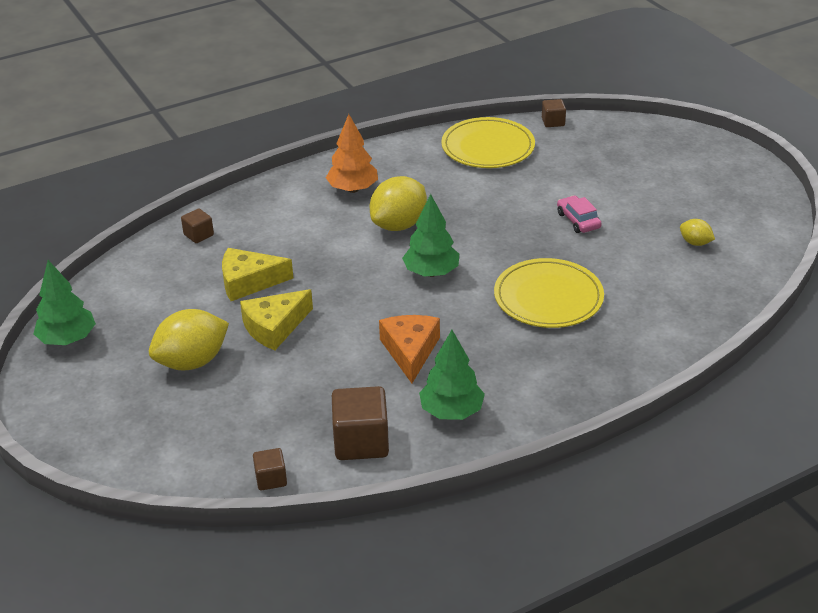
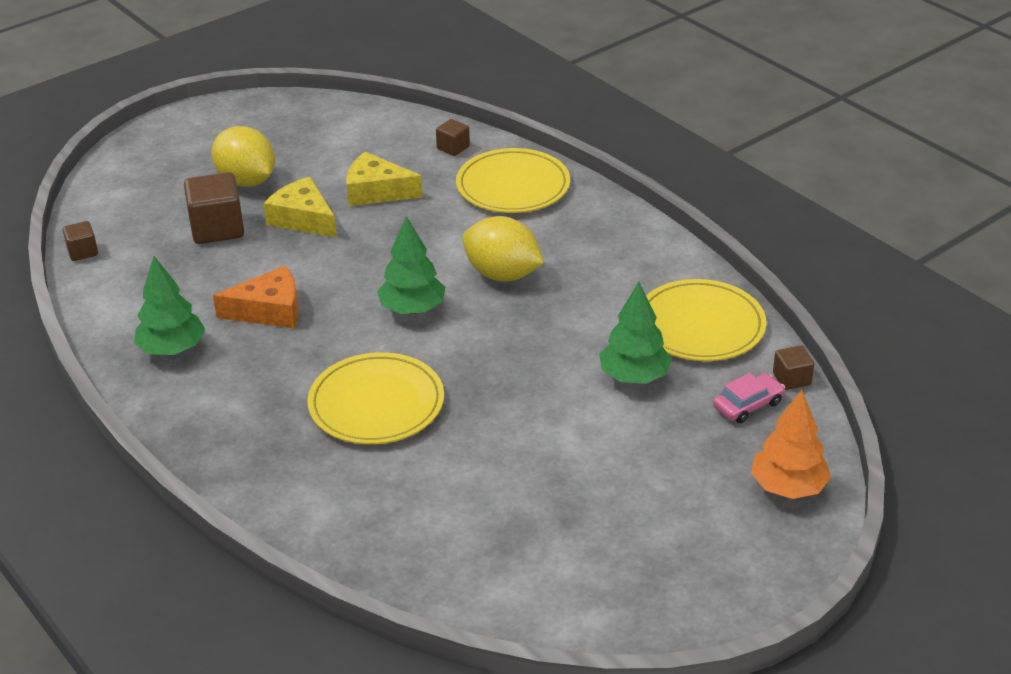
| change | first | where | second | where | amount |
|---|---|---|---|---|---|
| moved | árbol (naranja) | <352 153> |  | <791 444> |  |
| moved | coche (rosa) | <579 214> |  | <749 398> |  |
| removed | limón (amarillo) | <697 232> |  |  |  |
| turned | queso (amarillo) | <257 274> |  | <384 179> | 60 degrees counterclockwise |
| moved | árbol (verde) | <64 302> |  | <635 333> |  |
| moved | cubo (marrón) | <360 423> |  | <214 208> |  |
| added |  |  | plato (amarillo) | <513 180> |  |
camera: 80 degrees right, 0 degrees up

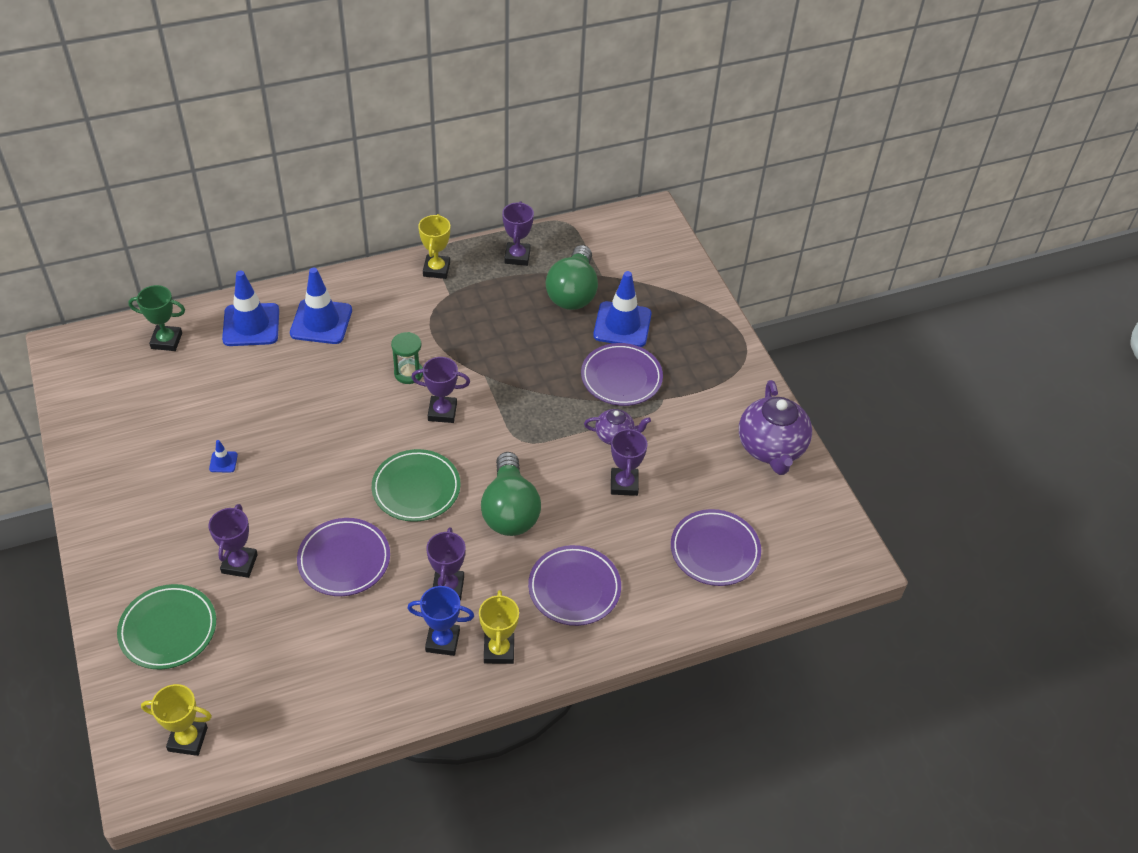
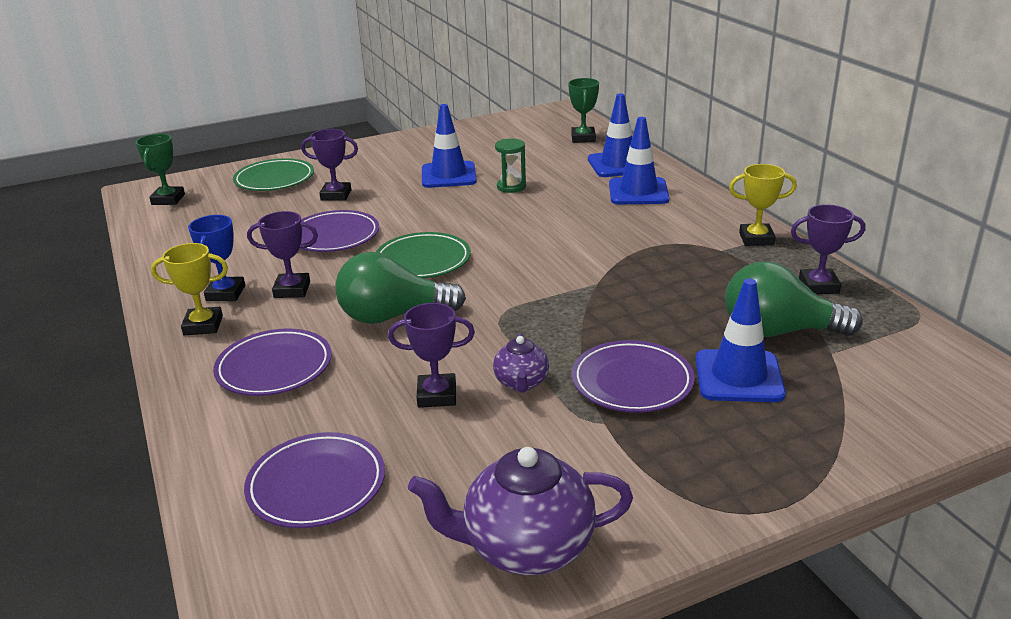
| change | first | where | second | where | amount |
|---|---|---|---|---|---|
| moved | reloj de arena (verde) | <407 358> |  | <510 165> |  |
| removed | trofeo (morado) | <440 390> |  |  |  |
| resized | cono de tráfico (azul) | <223 456> |  | <449 146> | x2.33 |
| recoloured | trofeo (amarillo) | <176 720> | trofeo (verde) | <160 169> |  |
camera: 90 degrees right, 20 degrees down

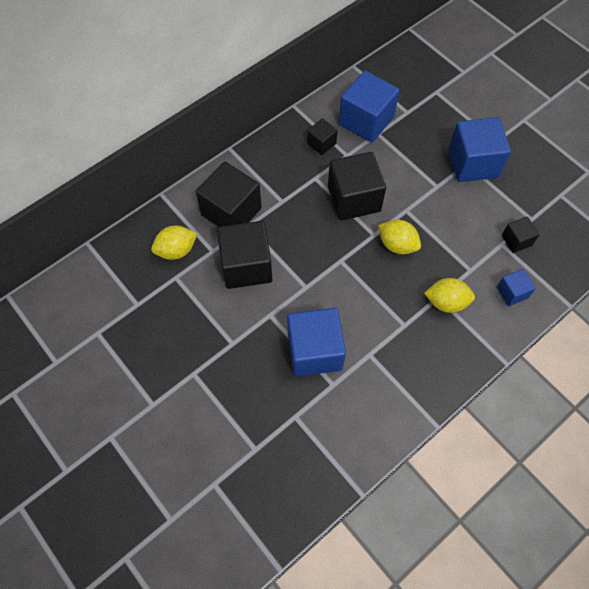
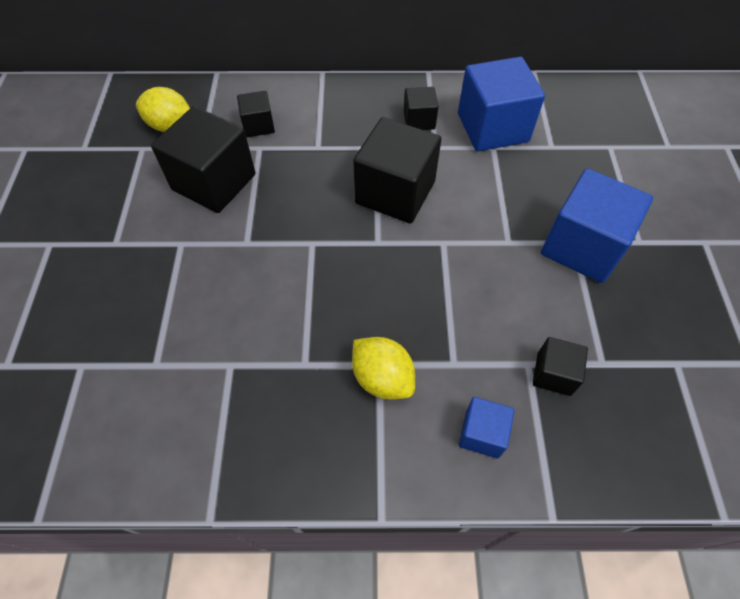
| change | first | where | second | where | amount |
|---|---|---|---|---|---|
| resized | cubo (negro) | <229 194> |  | <256 114> | x0.51 |
| removed | limón (amarillo) | <399 237> |  |  |  |
| removed | cubo (azul) | <316 342> |  |  |  |
camera: 40 degrees right, 5 degrees down

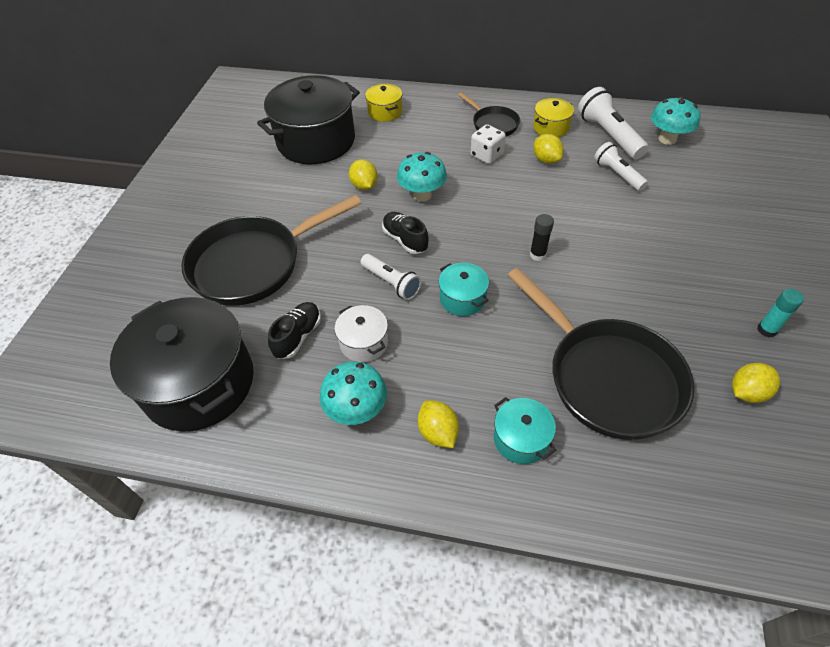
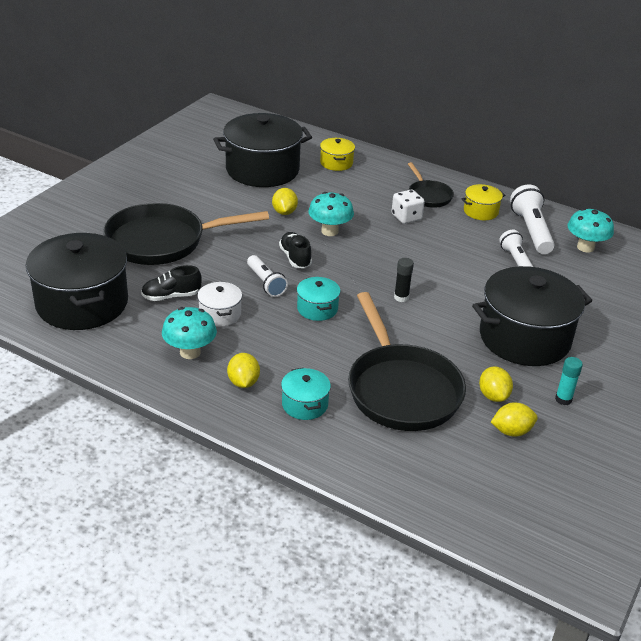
| change | first | where | second | where | amount |
|---|---|---|---|---|---|
| moved | limón (amarillo) | <548 149> |  | <496 384> |  |
| turned | zapato (negro) | <294 330> |  | <171 283> | 150 degrees counterclockwise |
| added |  |  | olla (negro) | <532 316> |  |
camera: 15 degrees right, 15 degrees down

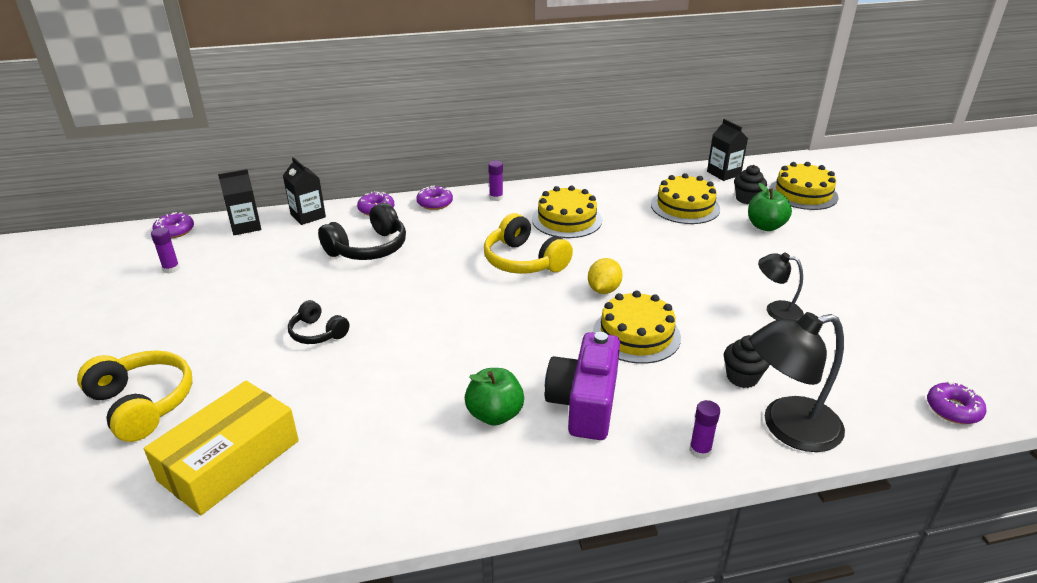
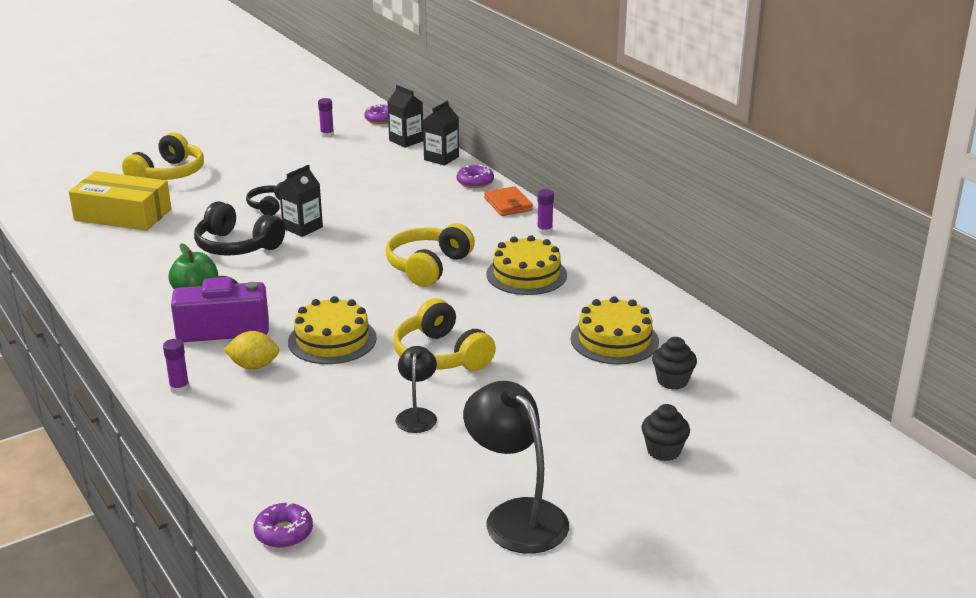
| change | first | where | second | where | amount |
|---|---|---|---|---|---|
| moved | cartón de leche (negro) | <727 150> |  | <301 201> |  |
| removed | tarta (amarillo) | <803 186> |  |  |  |
| removed | manzana (verde) | <770 207> |  |  |  |
| replaced | rosquilla (morado) | <434 198> | cartera (naranja) | <508 201> |  |
| moved | auriculares (negro) | <362 231> |  | <239 228> |  |
| moved | limón (amarillo) | <605 276> |  | <251 350> |  |
| moved | lámpara (negro) | <797 382> |  | <516 467> |  |
| moved | magdalena (negro) | <747 361> |  | <665 432> |  |
| added |  |  | auriculares (amarillo) | <444 334> |  |
camera: 70 degrees right, 5 degrees down

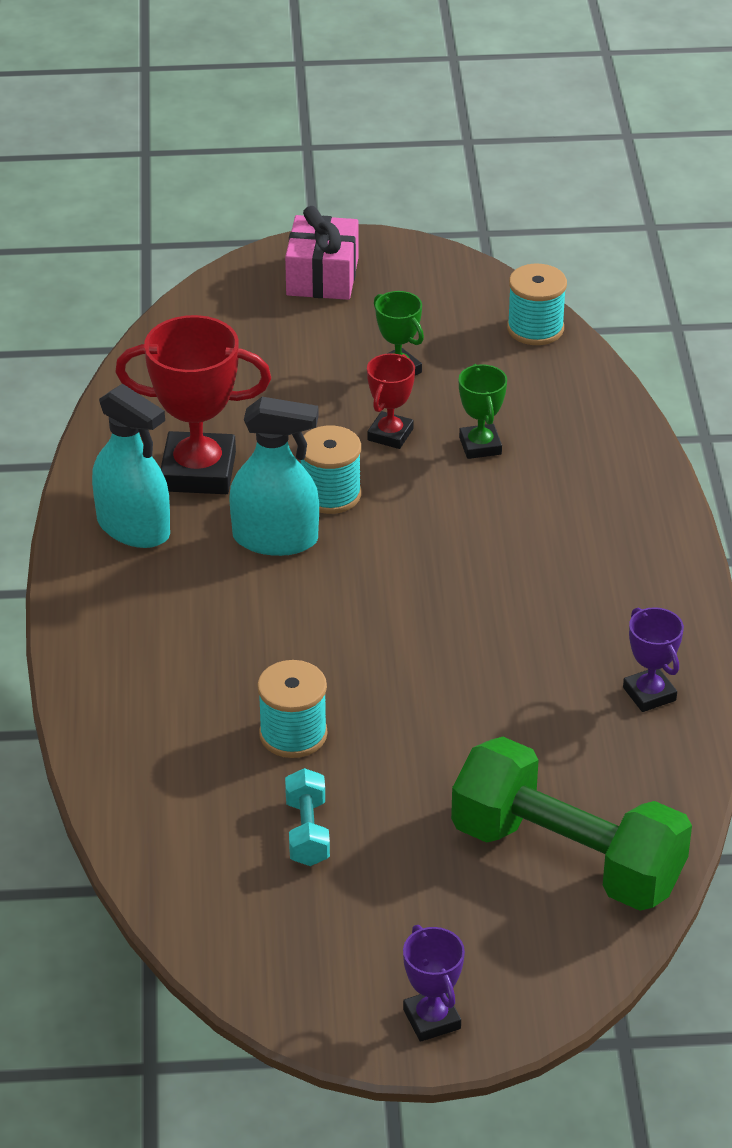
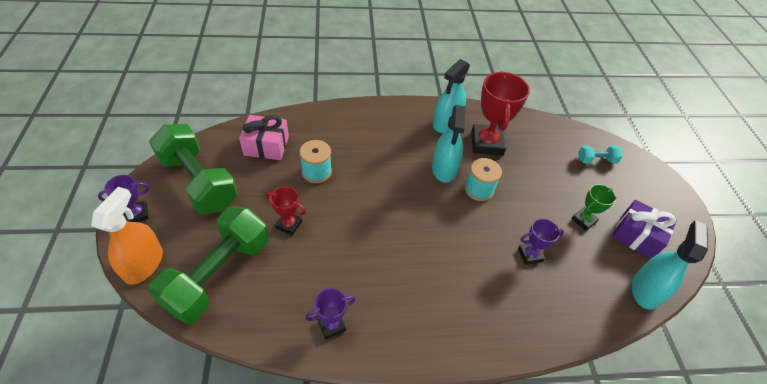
| change | first | where | second | where | amount |
|---|---|---|---|---|---|
| moved | regalo (rosa) | <321 253> |  | <264 137> |  |
| replaced | carrete (turquesa) | <537 304> | pulverizador (turquesa) | <670 265> |  |
| moved | trofeo (rojo) | <391 401> |  | <285 210> |  |
| recoloured | trofeo (verde) | <483 411> | trofeo (morado) | <541 241> |  |
| moved | mancuerna (turquesa) | <307 817> |  | <600 154> |  |
| added |  |  | mancuerna (verde) | <193 169> |  |
| added |  |  | pulverizador (naranja) | <127 236> |  |
| added |  |  | regalo (morado) | <644 229> |  |
camera: 85 degrees right, 10 degrees up

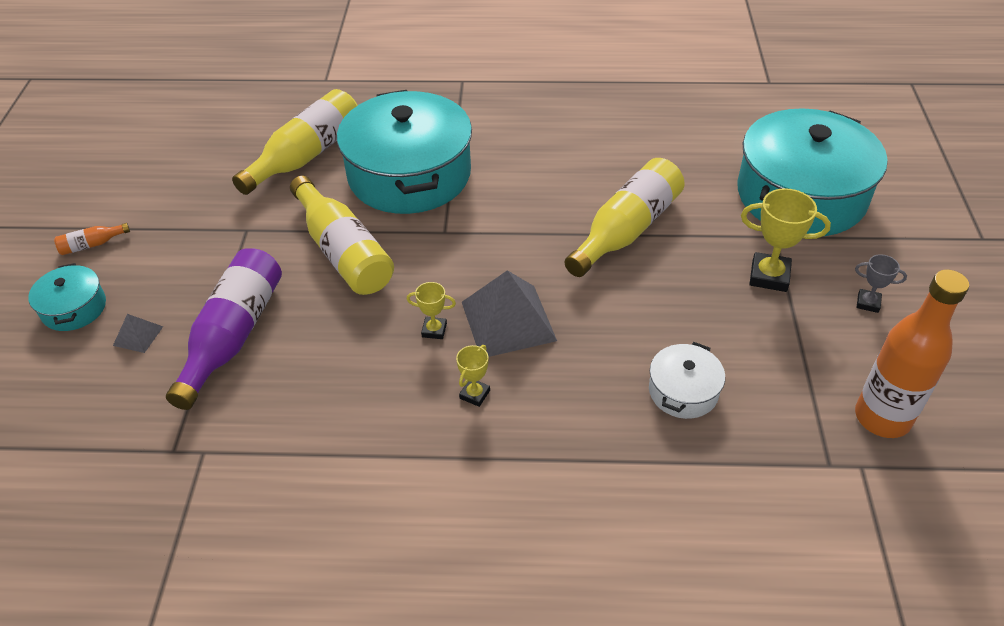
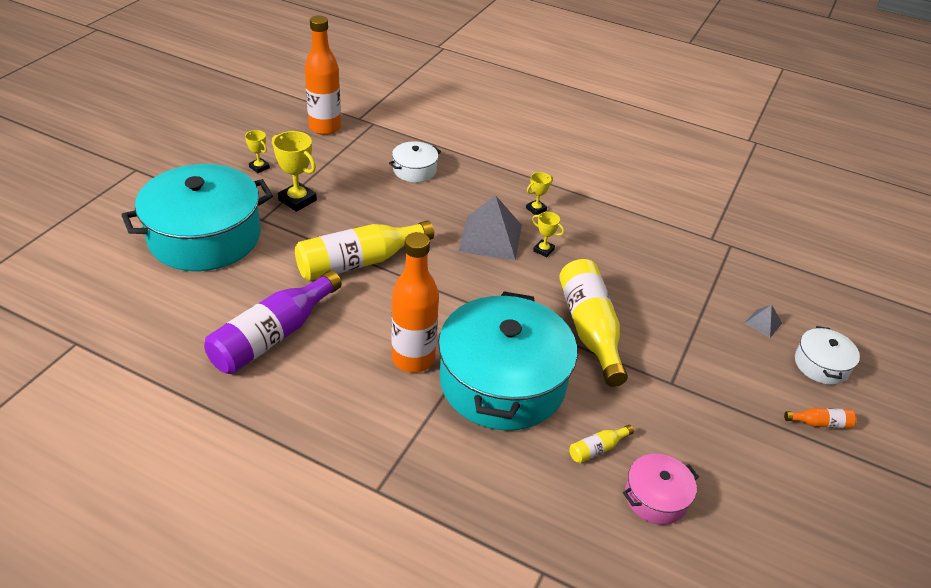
| change | first | where | second | where | amount |
|---|---|---|---|---|---|
| resized | botella (amarillo) | <295 142> |  | <601 444> | x0.42 |
| moved | botella (morado) | <224 329> |  | <273 322> |  |
| recoloured | trofeo (gris) | <881 283> | trofeo (amarillo) | <257 151> |  |
| recoloured | olla (turquesa) | <67 297> | olla (blanco) | <827 355> |  |
| added |  |  | botella (naranja) | <415 302> |  |
| added |  |  | olla (rosa) | <661 489> |  |
camera: 160 degrees left, 5 degrees down

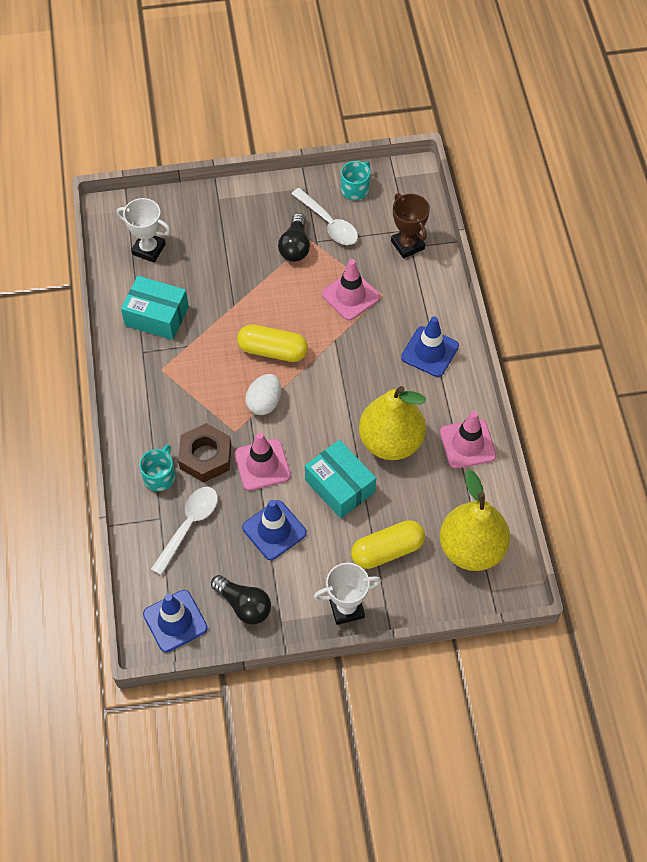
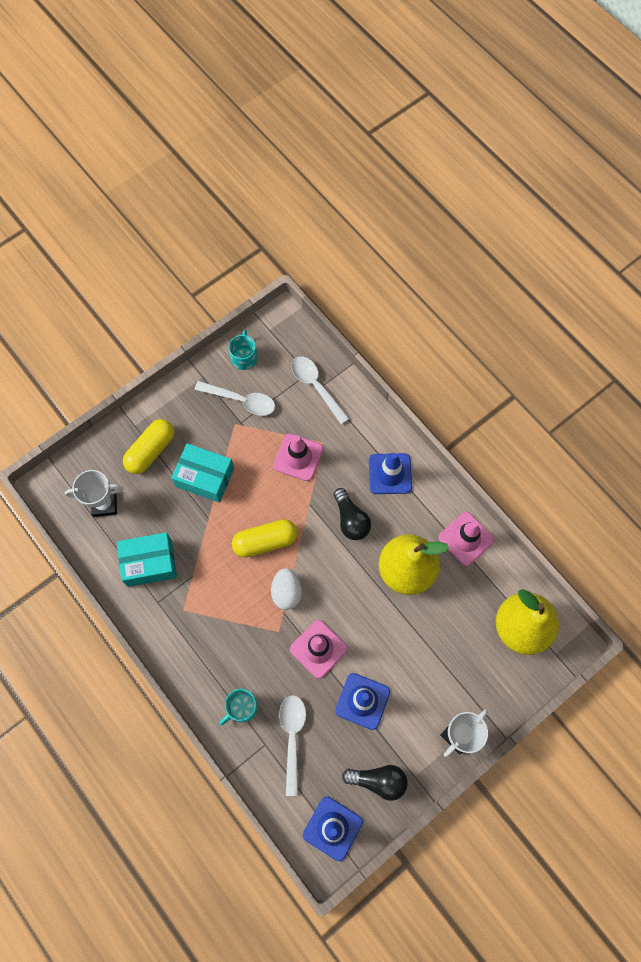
| change | first | where | second | where | amount |
|---|---|---|---|---|---|
| replaced | trofeo (marrón) | <410 226> | cuchara (blanco) | <320 390> |  |
| moved | bombilla (negro) | <294 237> |  | <352 514> |  |
| removed | tuerca (marrón) | <204 452> |  |  |  |
| moved | caja (turquesa) | <340 479> |  | <202 473> |  |
| turned | taza (turquesa) | <157 467> |  | <238 707> | 120 degrees counterclockwise |
| moved | cápsula (amarillo) | <388 544> |  | <148 446> |  |
camera: 30 degrees left, 10 degrees up

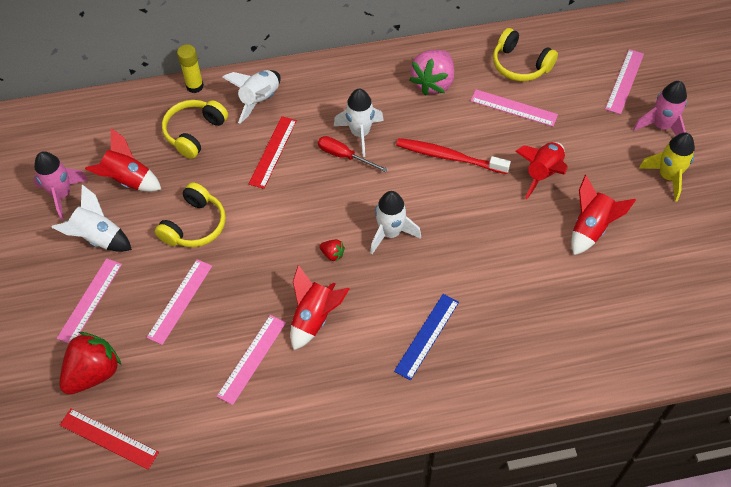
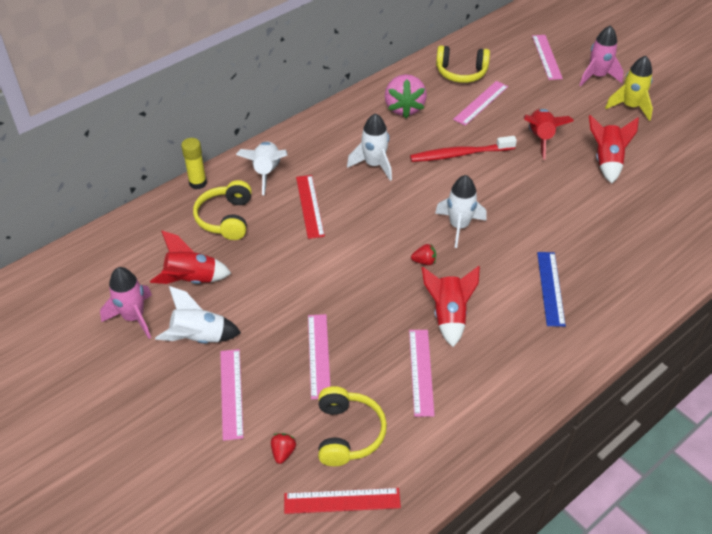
| change | first | where | second | where | amount |
|---|---|---|---|---|---|
| turned | regla (rosa) | <514 108> |  | <480 103> | 45 degrees counterclockwise |
| removed | destornillador (rojo) | <353 154> |  |  |  |
| moved | auriculares (amarillo) | <190 214> |  | <352 426> |  |
| resized | fresa (rojo) | <90 363> |  | <283 448> | x0.44 |
camera: 30 degrees left, 10 degrees down

